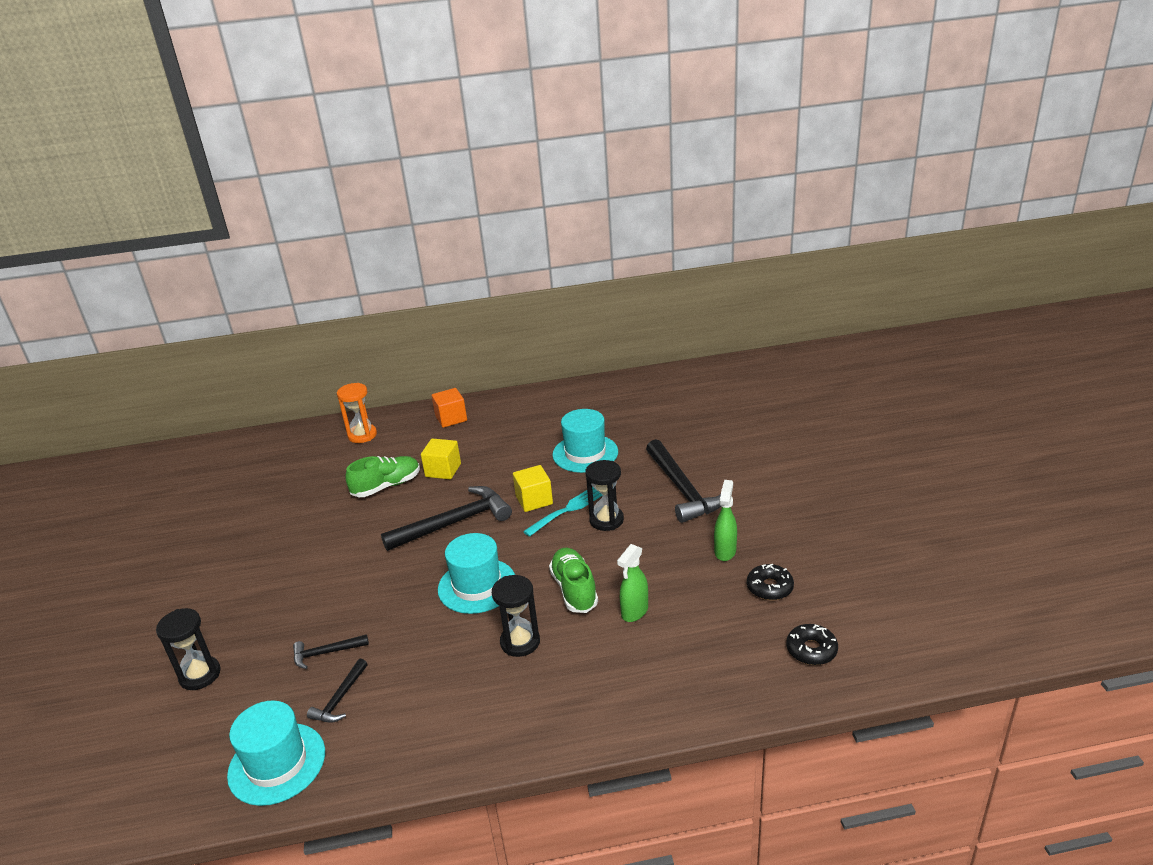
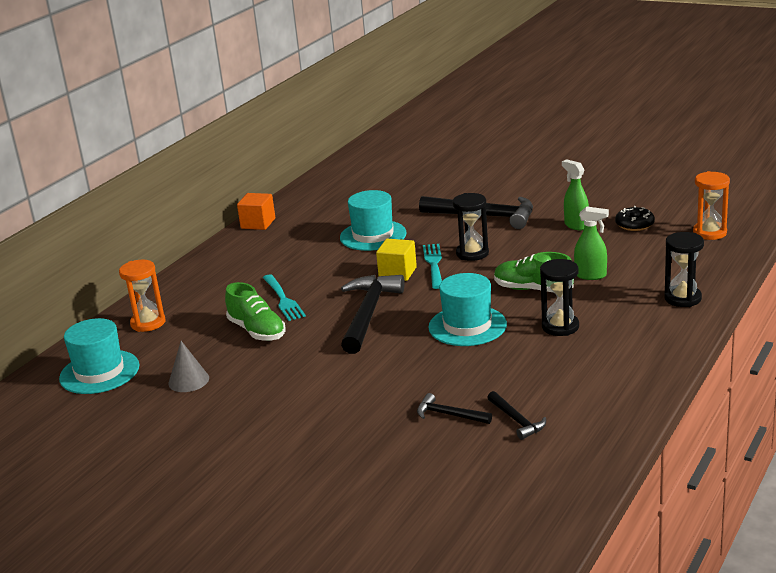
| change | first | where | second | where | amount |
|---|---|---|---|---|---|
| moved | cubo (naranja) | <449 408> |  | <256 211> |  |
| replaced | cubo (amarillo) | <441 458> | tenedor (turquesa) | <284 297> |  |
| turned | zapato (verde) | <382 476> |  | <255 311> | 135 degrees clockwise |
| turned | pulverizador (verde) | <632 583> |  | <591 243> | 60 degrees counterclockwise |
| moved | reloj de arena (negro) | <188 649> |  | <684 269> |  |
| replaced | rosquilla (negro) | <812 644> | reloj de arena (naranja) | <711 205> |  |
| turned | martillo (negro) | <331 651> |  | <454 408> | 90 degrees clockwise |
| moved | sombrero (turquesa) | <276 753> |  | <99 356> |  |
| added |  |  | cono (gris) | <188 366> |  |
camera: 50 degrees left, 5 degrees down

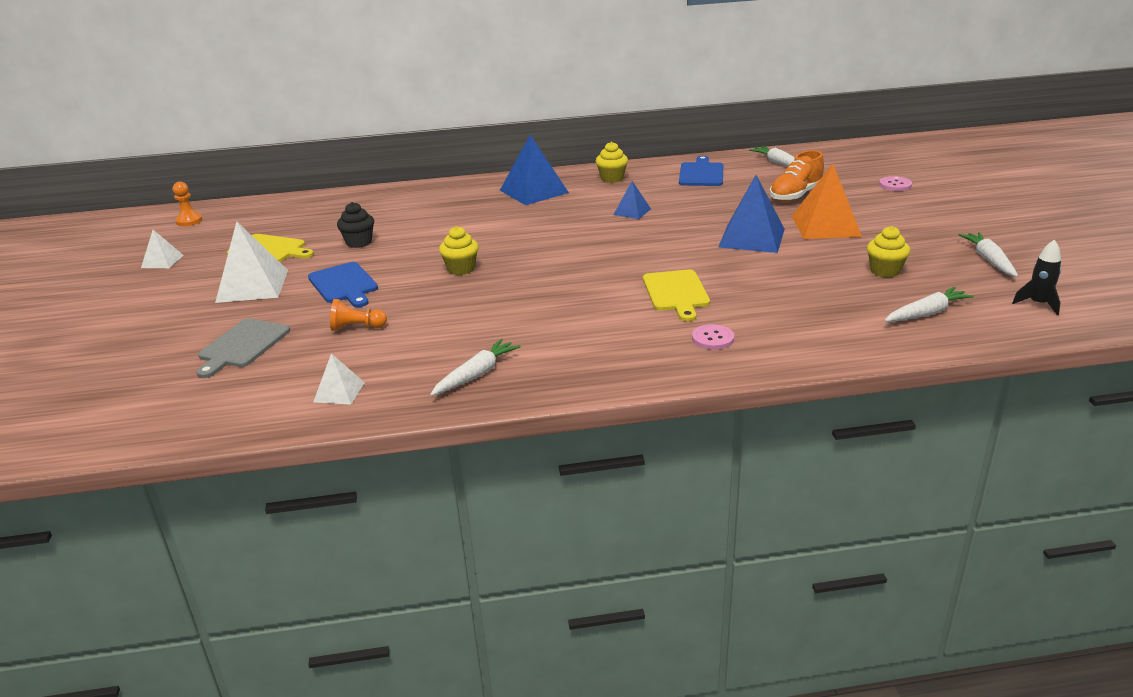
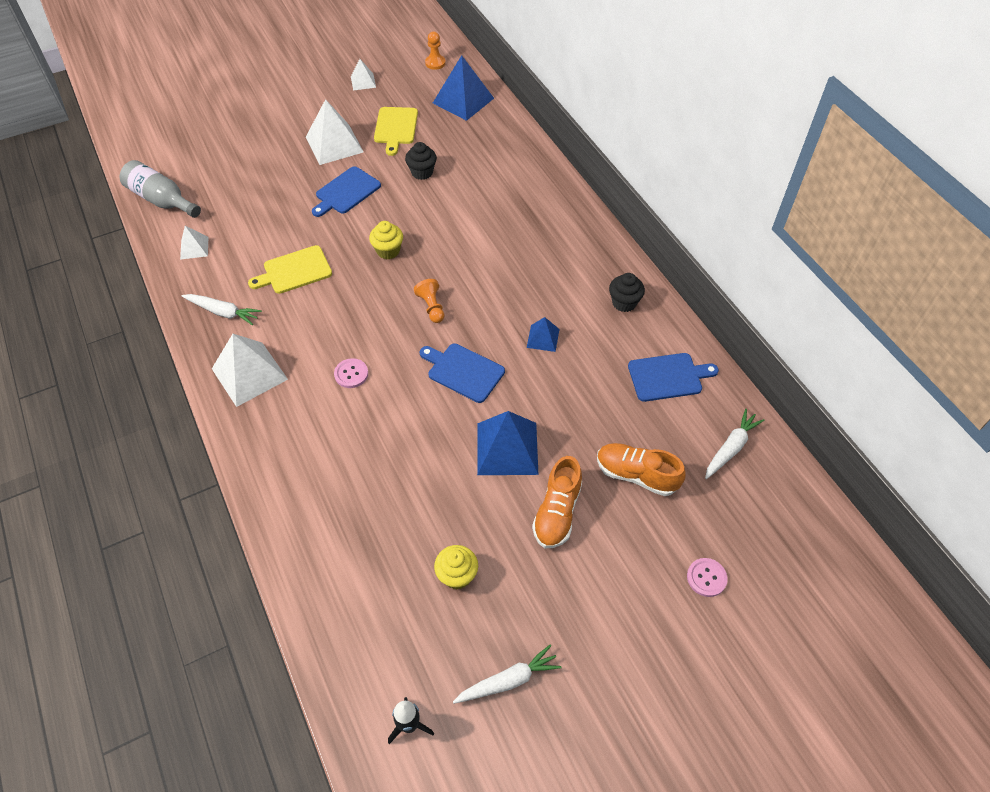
| change | first | where | second | where | amount |
|---|---|---|---|---|---|
| moved | pirámide (azul) | <534 170> |  | <463 88> |  |
| recoloured | magdalena (amarillo) | <612 162> | magdalena (negro) | <627 292> |  |
| replaced | pirámide (naranja) | <827 201> | zapato (naranja) | <557 502> |  |
| moved | tabla de cortar (amarillo) | <676 295> |  | <290 269> |  |
| removed | zanahoria (blanco) | <929 304> |  |  |  |
| moved | peón (naranja) | <358 315> |  | <429 301> |  |
| removed | tabla de cortar (gris) | <243 348> |  |  |  |
| moved | botón (rosa) | <713 337> |  | <351 373> |  |
| added |  |  | botella (gris) | <160 189> |  |
| added |  |  | pirámide (blanco) | <250 370> |  |
| added |  |  | tabla de cortar (azul) | <462 373> |  |
camera: 70 degrees right, 25 degrees up

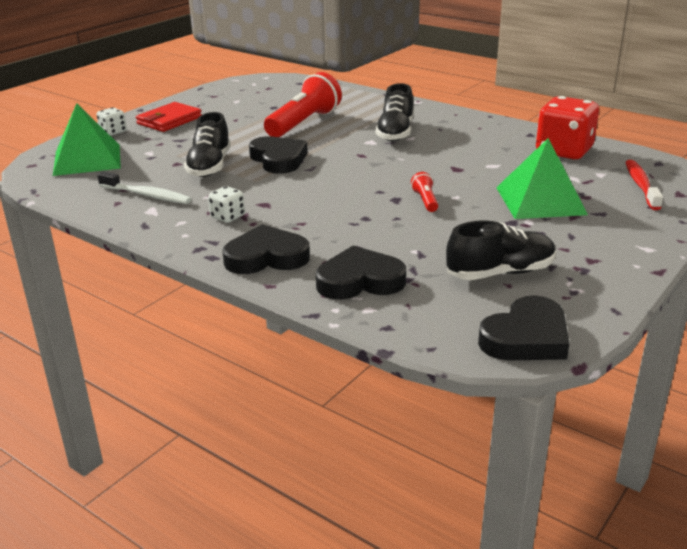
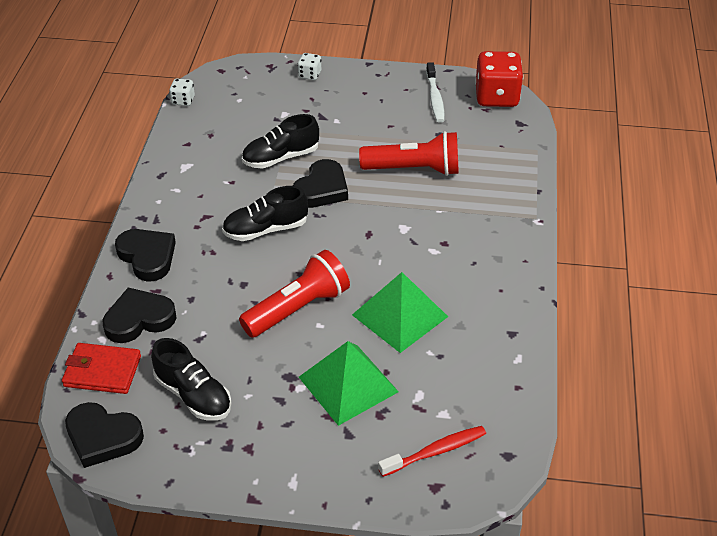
| change | first | where | second | where | amount |
|---|---|---|---|---|---|
| moved | zapato (negro) | <394 112> |  | <265 213> |  |
| moved | dado (rojo) | <567 127> |  | <499 79> |  |
| moved | cartera (rojo) | <169 117> |  | <101 368> |  |
| moved | pirámide (verde) | <87 139> |  | <400 312> |  |
| moved | cepillo de dientes (blanco) | <144 187> |  | <435 92> |  |
| resized | lámpara de mano (rojo) | <424 192> |  | <294 294> | x2.28 |
| moved | dado (blanco) | <226 204> |  | <182 92> |  |
| turned | corazón (negro) | <361 272> |  | <139 315> | 75 degrees counterclockwise |
camera: 60 degrees right, 15 degrees up

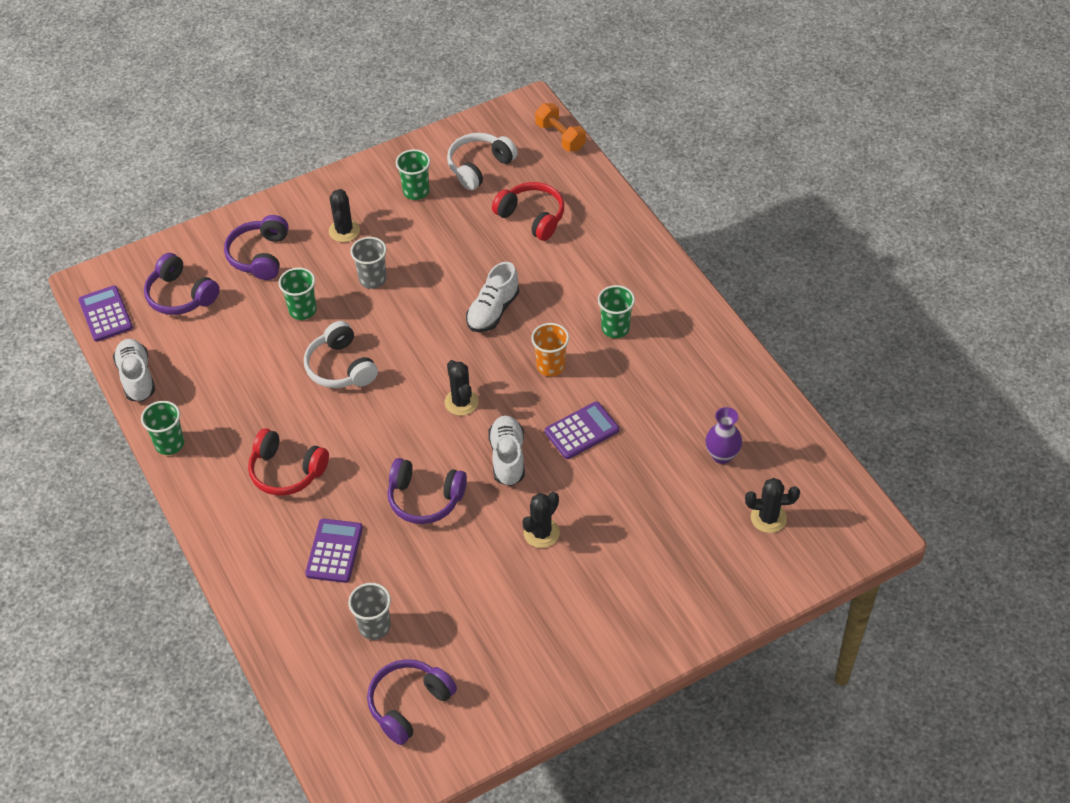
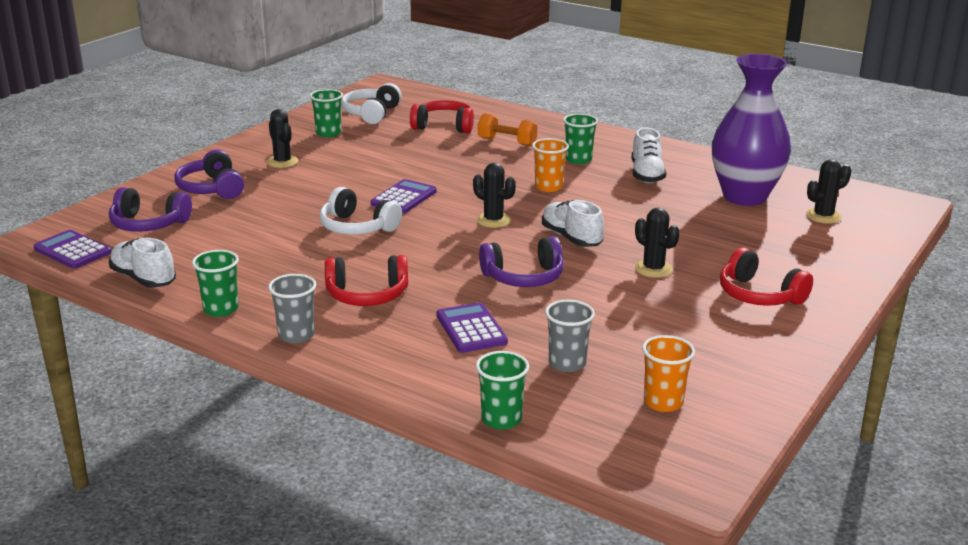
| change | first | where | second | where | amount |
|---|---|---|---|---|---|
| moved | mancuerna (naranja) | <560 127> |  | <507 130> |  |
| moved | vaso (gris) | <368 263> |  | <292 308> |  |
| moved | zapato (blanco) | <492 297> |  | <649 155> |  |
| moved | vaso (verde) | <297 293> |  | <502 390> |  |
| moved | calculadora (morado) | <582 430> |  | <404 196> |  |
| resized | florero (morado) | <724 435> |  | <751 130> | x2.22 |
| turned | cactus (negro) | <541 520> |  | <657 242> | 45 degrees counterclockwise |
| replaced | auriculares (morado) | <412 702> | vaso (naranja) | <668 373> |  |
| added |  |  | auriculares (rojo) | <766 276> |  |
camera: 30 degrees left, 25 degrees down

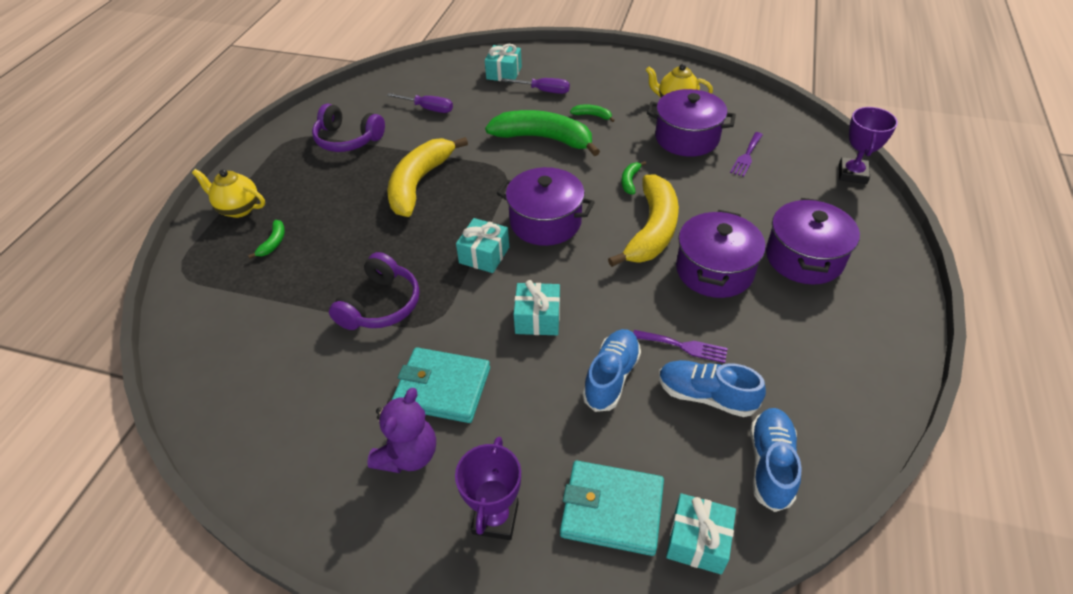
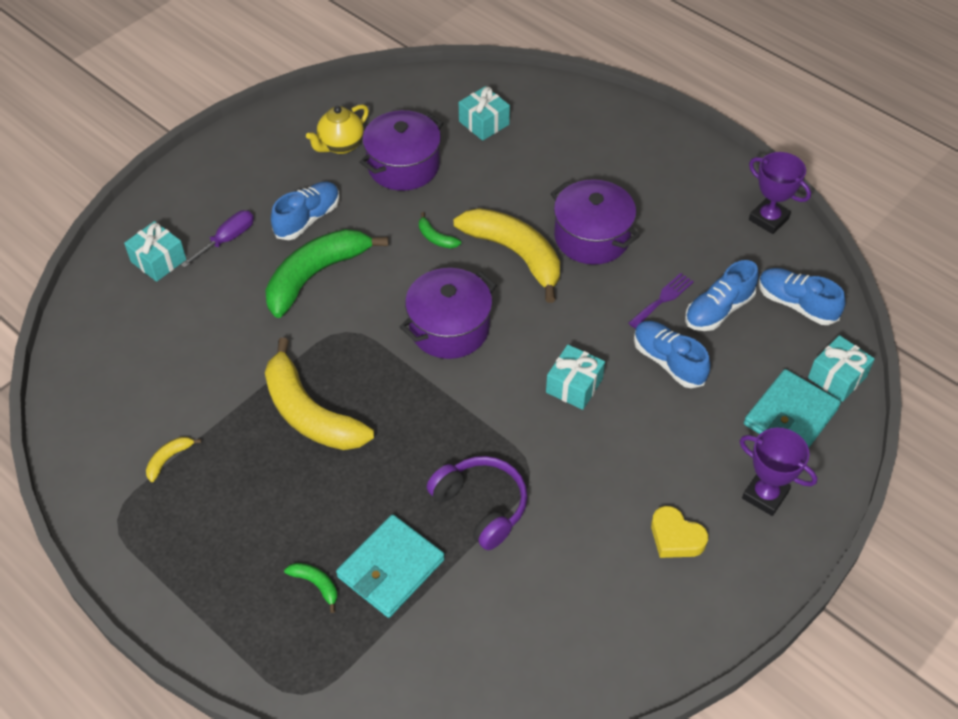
| change | first | where | second | where | amount |
|---|---|---|---|---|---|
| removed | destornillador (morado) | <420 103> |  |  |  |
| replaced | auriculares (morado) | <348 128> | plátano (amarillo) | <174 459> |  |
| replaced | plátano (verde) | <592 113> | zapato (azul) | <305 211> |  |
| moved | trofeo (morado) | <868 145> |  | <780 193> |  |
| removed | tenedor (morado) | <746 154> |  |  |  |
| removed | tetera (amarillo) | <228 193> |  |  |  |
| removed | olla (morado) | <813 241> |  |  |  |
| moved | regalo (turquesa) | <482 245> |  | <484 113> |  |
| moved | cartera (turquesa) | <441 385> |  | <390 566> |  |
| replaced | osito (morado) | <401 430> | corazón (amarillo) | <679 532> |  |
camera: 65 degrees left, 5 degrees up

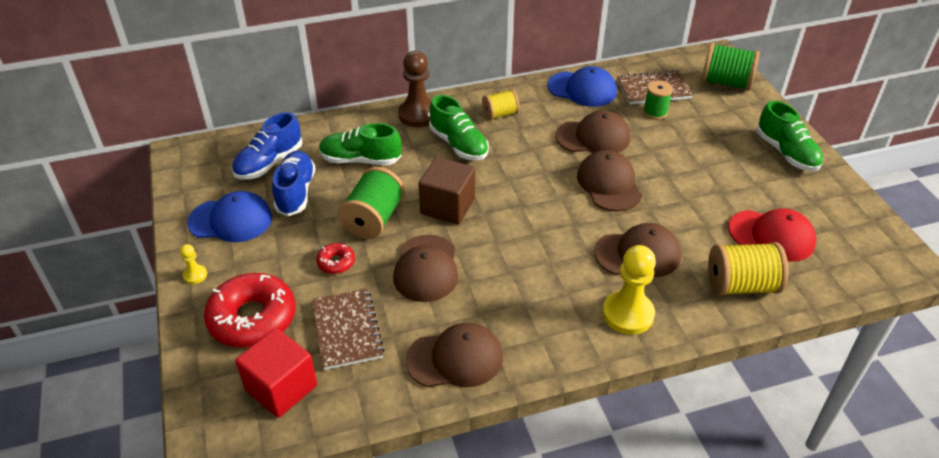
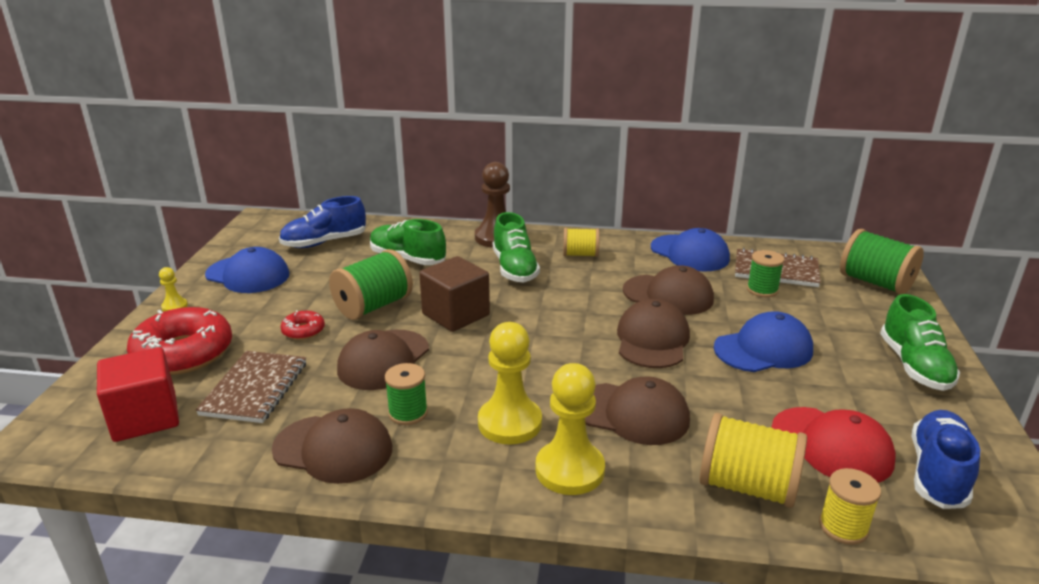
| change | first | where | second | where | amount |
|---|---|---|---|---|---|
| moved | zapato (azul) | <294 183> |  | <945 459> |  |
| added |  |  | gorra (azul) | <763 341> |  |
| added |  |  | peón (amarillo) | <510 383> |  |
| added |  |  | carrete (verde) | <406 394> |  |
| added |  |  | carrete (amarillo) | <850 506> |  |
camera: 25 degrees right, 15 degrees down

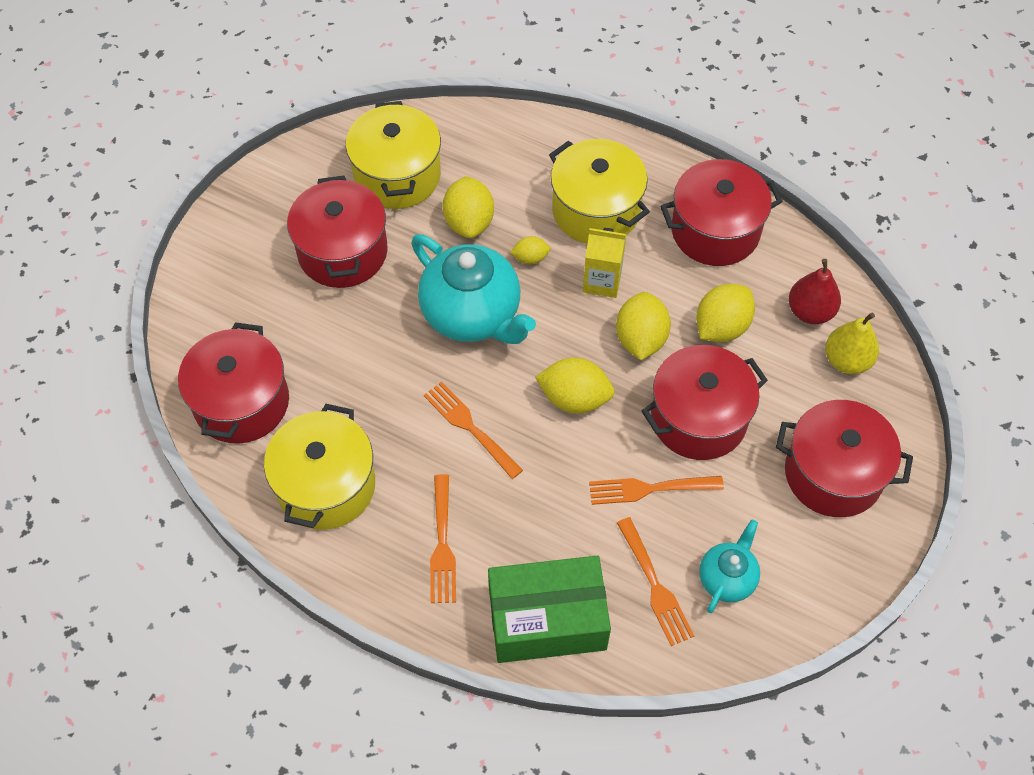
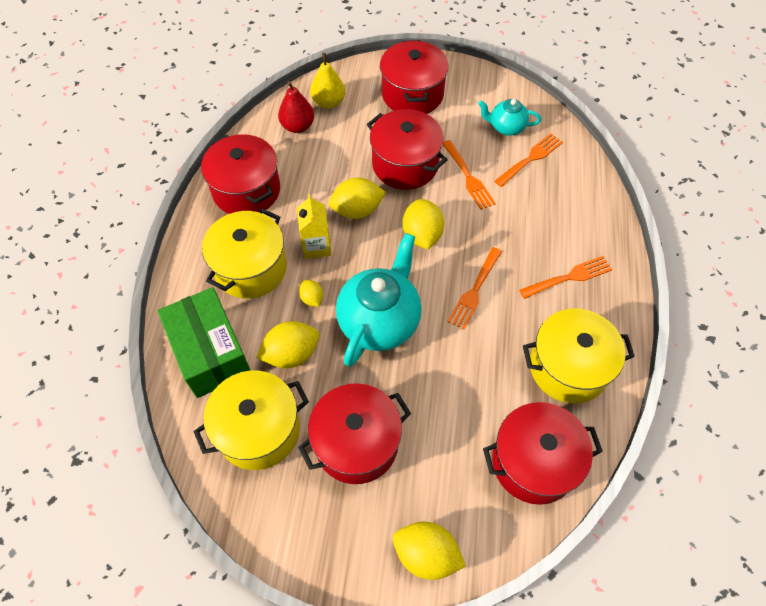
| change | first | where | second | where | amount |
|---|---|---|---|---|---|
| moved | limón (amarillo) | <725 313> |  | <429 551> |  |
| moved | caja (verde) | <549 609> |  | <204 342> |  |
camera: 110 degrees left, 0 degrees up

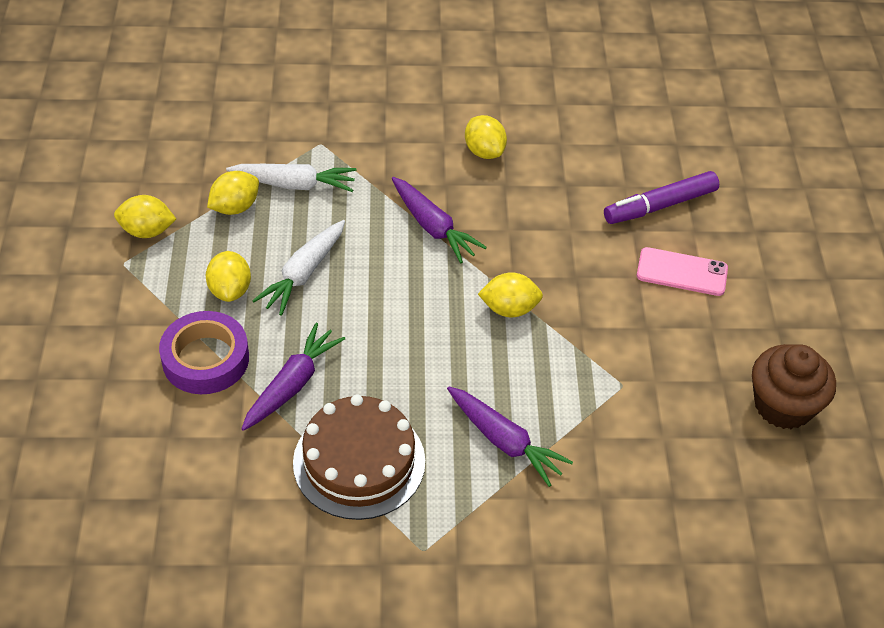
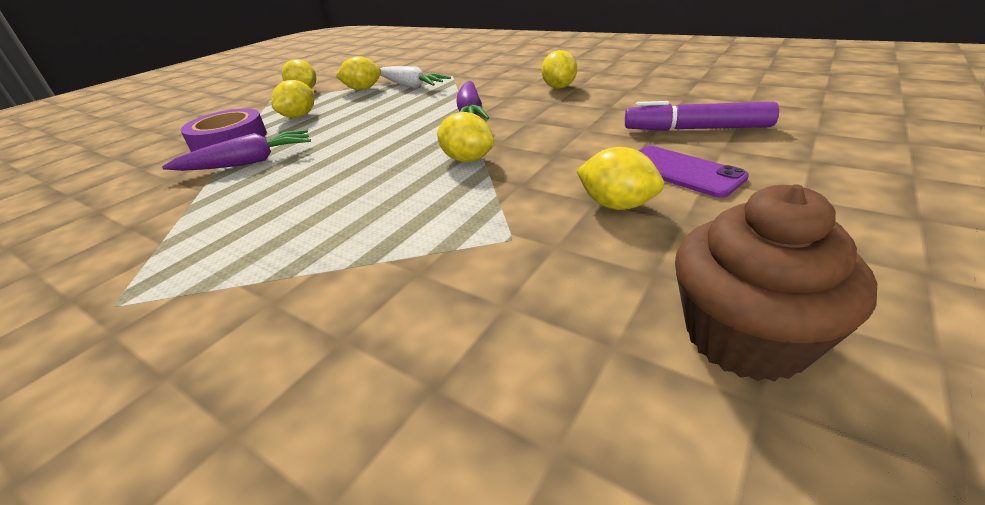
| change | first | where | second | where | amount |
|---|---|---|---|---|---|
| removed | zanahoria (blanco) | <298 268> |  |  |  |
| recoloured | móvil (rosa) | <682 271> | móvil (morado) | <694 172> |  |
| removed | zanahoria (morado) | <510 437> |  |  |  |
| removed | tarta (marrón) | <359 457> |  |  |  |
| added |  |  | limón (amarillo) | <620 178> |  |
camera: 40 degrees right, 15 degrees down

